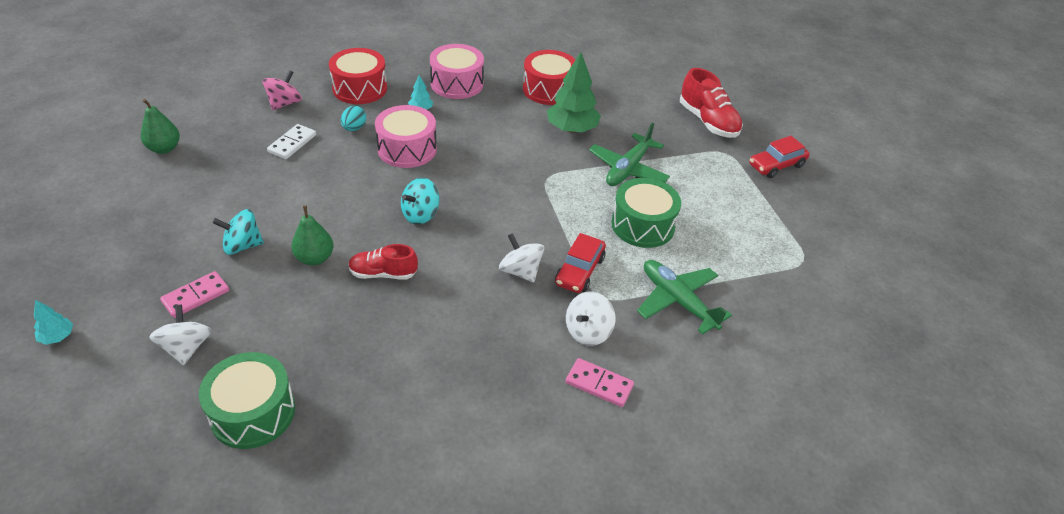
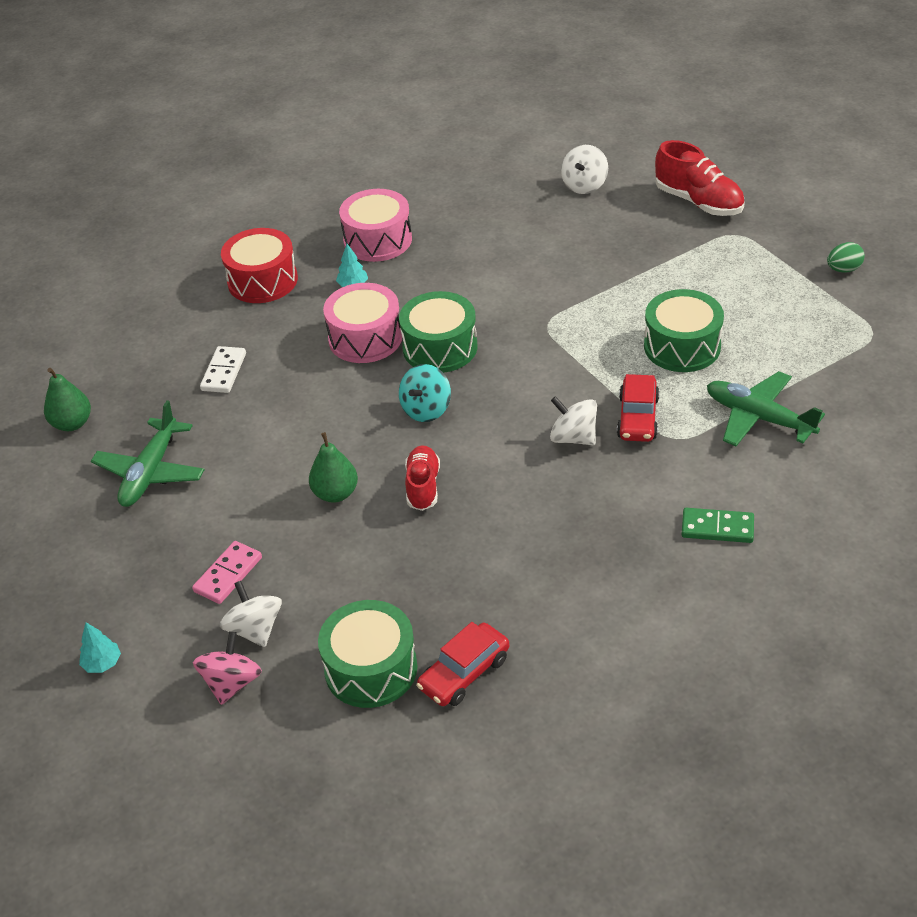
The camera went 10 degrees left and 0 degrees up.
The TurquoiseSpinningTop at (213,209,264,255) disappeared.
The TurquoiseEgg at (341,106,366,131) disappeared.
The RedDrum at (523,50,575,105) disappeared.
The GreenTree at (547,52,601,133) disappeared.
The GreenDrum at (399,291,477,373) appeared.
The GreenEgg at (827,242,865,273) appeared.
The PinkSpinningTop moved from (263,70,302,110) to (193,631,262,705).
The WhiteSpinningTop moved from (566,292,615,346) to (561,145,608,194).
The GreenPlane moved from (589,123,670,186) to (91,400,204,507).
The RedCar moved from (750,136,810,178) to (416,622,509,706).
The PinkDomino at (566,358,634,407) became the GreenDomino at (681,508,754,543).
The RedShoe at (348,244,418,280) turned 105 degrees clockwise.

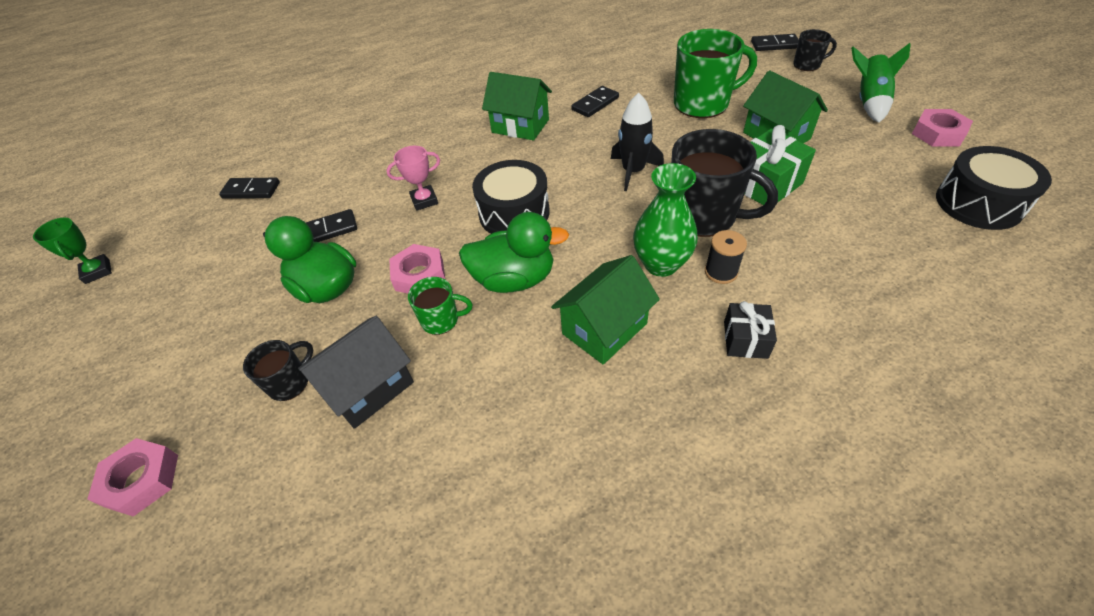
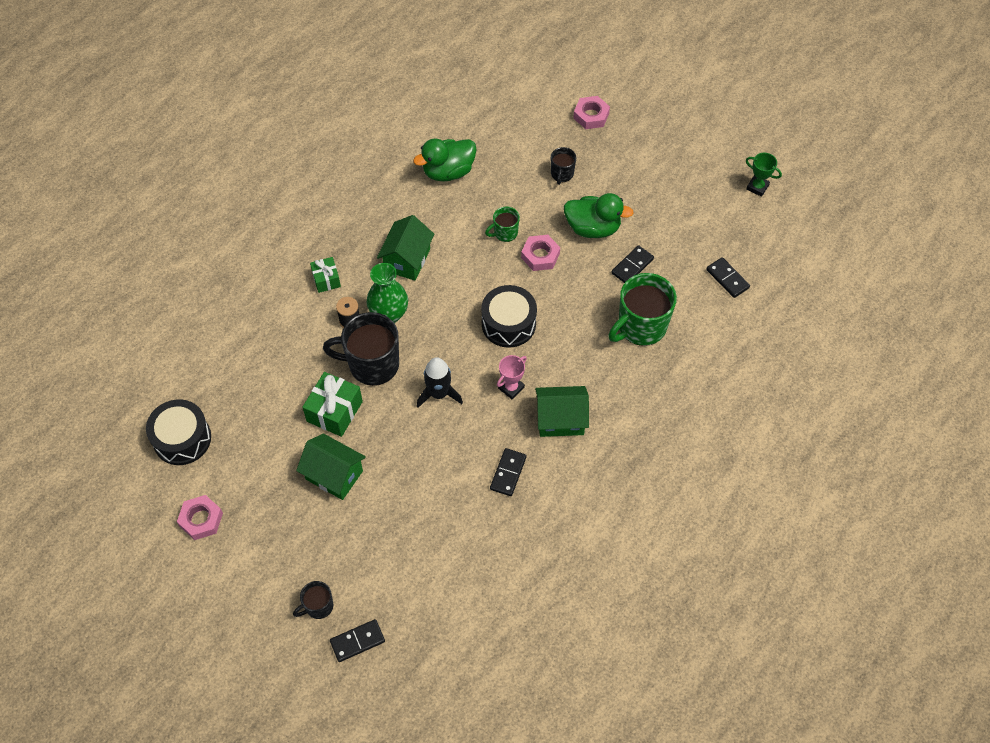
The camera went 150 degrees right and 10 degrees up.
The BlackHouse at (298,316,414,429) disappeared.
The GreenRocket at (851,43,911,123) disappeared.
The PinkTrophy moved from (387,146,440,211) to (497,355,527,399).
The GreenDuck moved from (459,212,569,293) to (413,139,477,182).
The GreenMug moved from (674,29,757,118) to (608,273,677,346).
The BlackGift at (724,301,777,359) became the GreenGift at (310,257,341,293).
The BlackDomino at (219,178,280,199) turned 75 degrees clockwise.

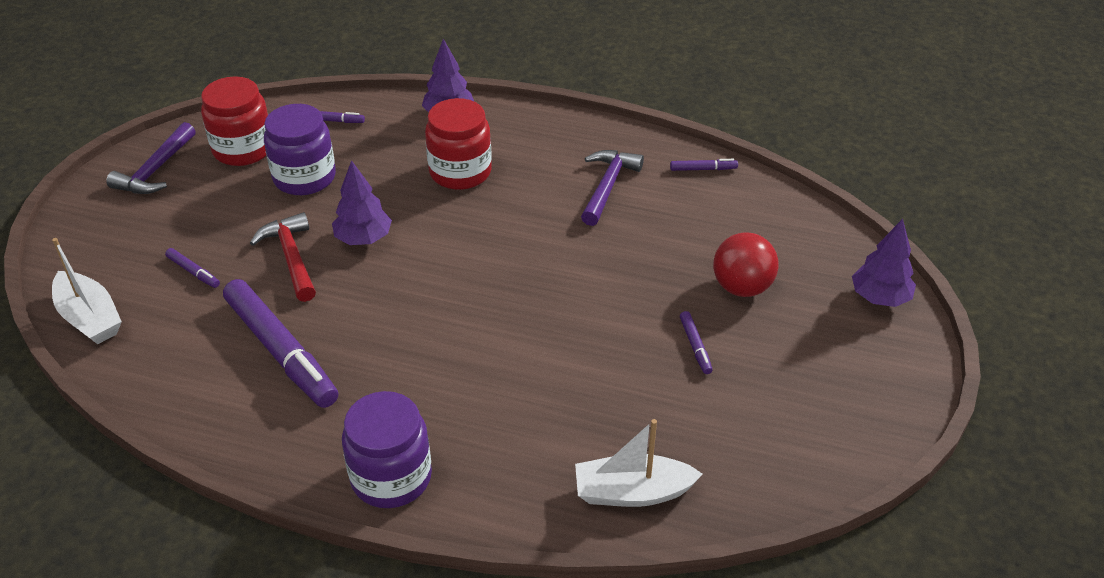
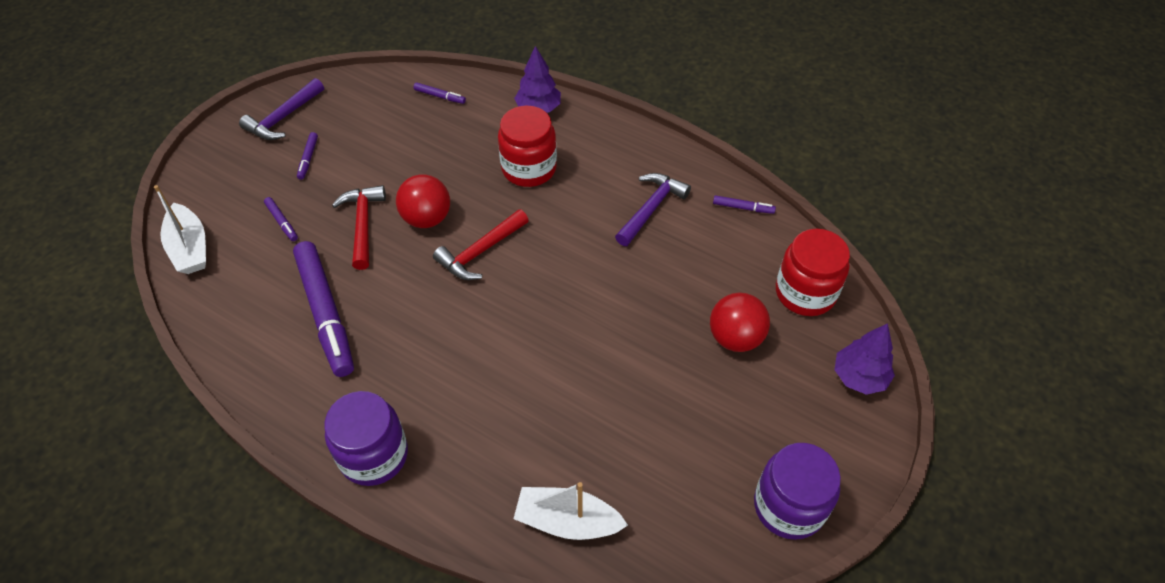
The camera went 15 degrees right and 10 degrees up.
The RedHammer at (433,209,529,280) appeared.
The RedJar moved from (201,77,268,166) to (776,229,850,316).
The PurpleJar moved from (264,104,336,195) to (754,443,841,540).
The PurpleMarker moved from (680,311,713,374) to (297,132,318,180).
The PurpleTree at (332,160,392,245) was replaced by the RedBall at (396,174,450,228).

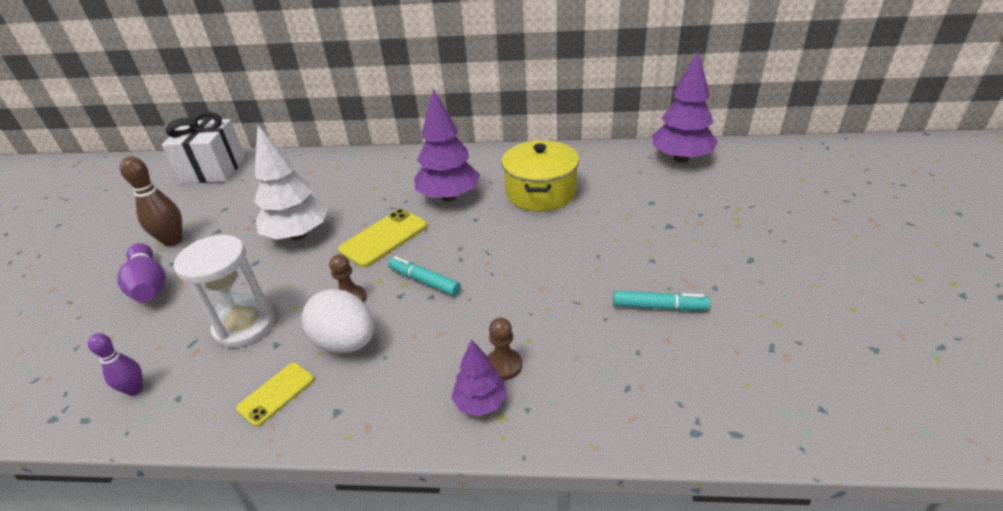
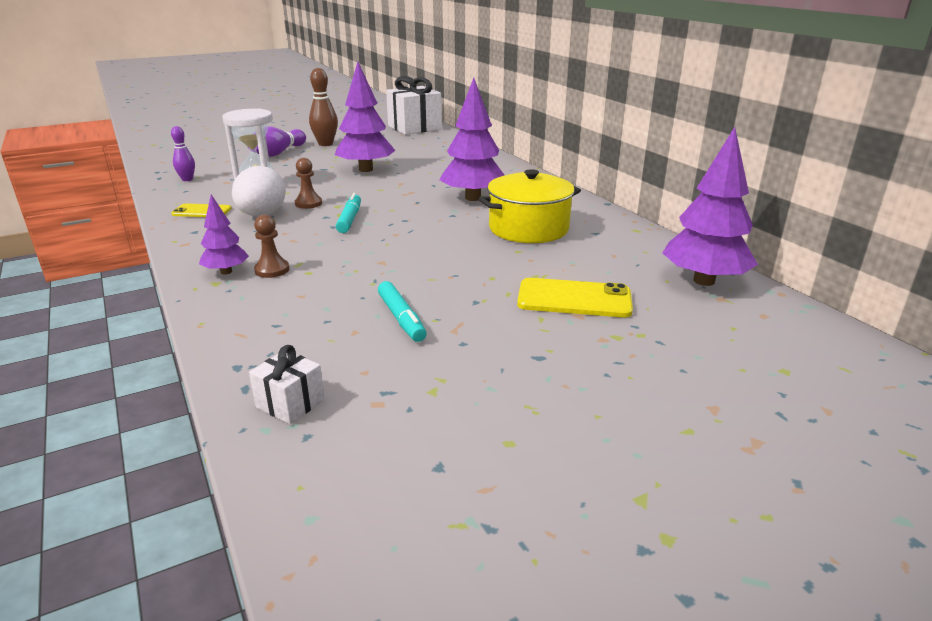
The camera went 55 degrees right and 10 degrees down.
The WhiteGift at (249,345,325,424) appeared.
The YellowPhone moved from (338,209,427,267) to (517,278,633,317).
The WhiteTree at (254,125,328,240) became the PurpleTree at (335,61,396,172).

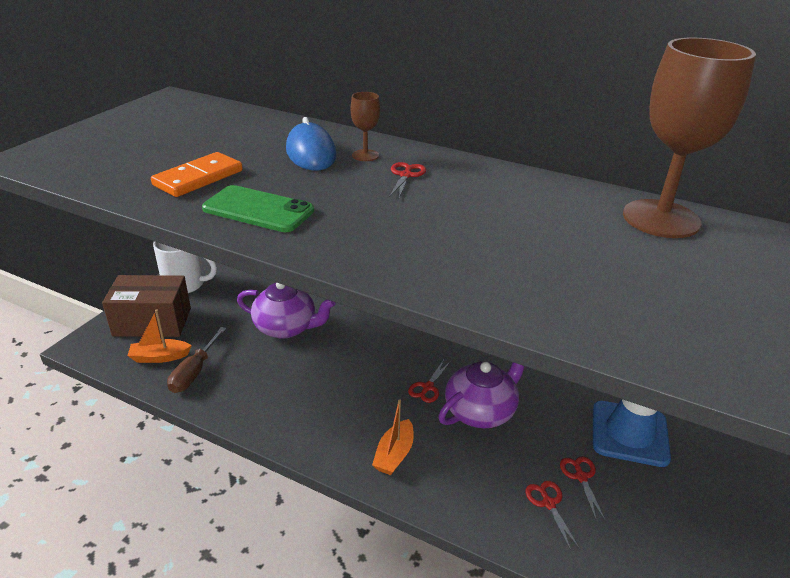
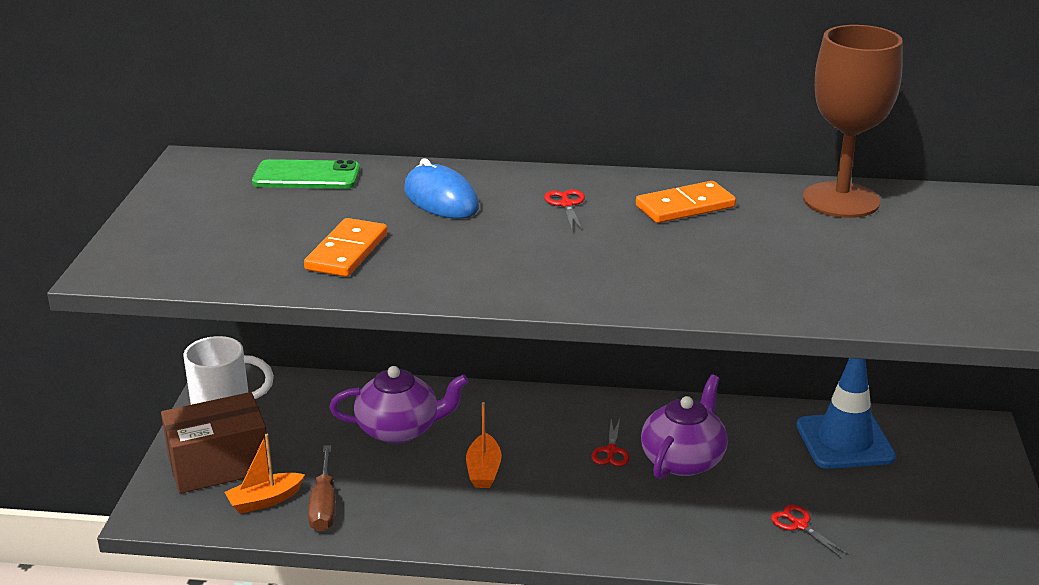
The camera went 20 degrees left and 5 degrees down.
The BrownGoblet at (351,92,380,161) disappeared.
The RedScissors at (560,456,606,521) disappeared.
The OrangeDomino at (636,181,736,223) appeared.
The GreenPhone moved from (202,185,314,232) to (252,159,360,189).
The OrangeBoat moved from (372,399,414,475) to (466,402,502,488).

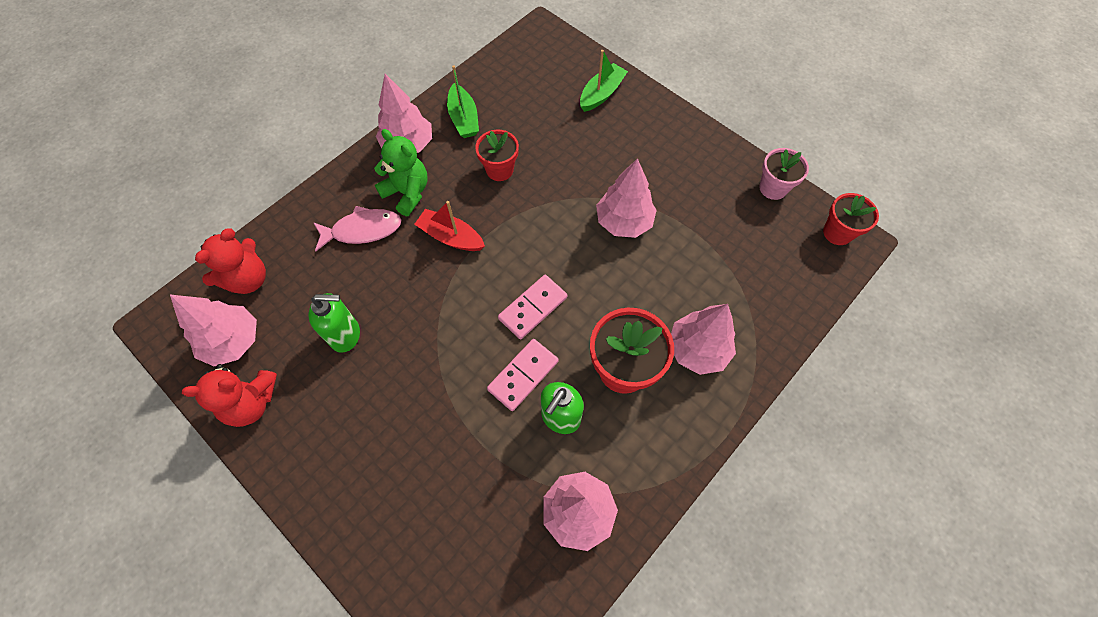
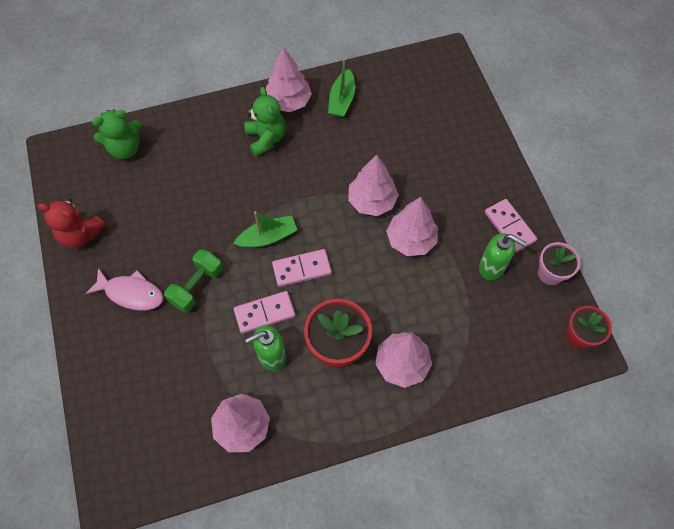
The camera went 30 degrees right and 0 degrees up.
The RedBoat at (414,201,485,251) disappeared.
The RedFlowerPot at (475,130,519,181) disappeared.
The GreenDumbbell at (164,249,223,313) appeared.
The PinkDomino at (485,199,537,253) appeared.
The PinkTree moved from (170,295,257,366) to (348,155,399,216).
The GreenSoapDispenser moved from (308,293,360,353) to (479,233,527,280).
The PinkFish moved from (313,206,401,251) to (85,268,163,311).
The GreenBoat moved from (580,50,628,112) to (233,211,297,248).
The RedTeddyBear at (195,228,266,294) became the GreenTeddyBear at (92,109,141,159).

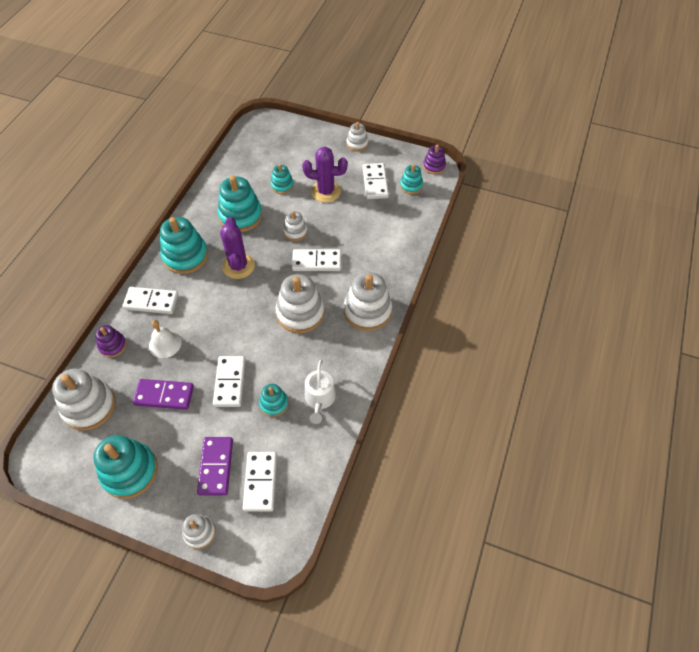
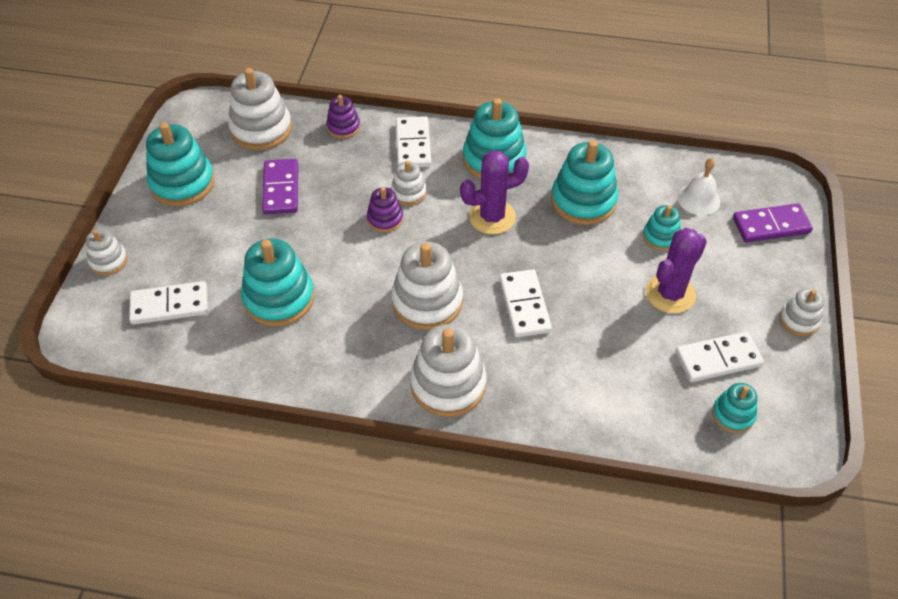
The camera went 80 degrees right and 5 degrees down.
The WhiteDomino at (213,356,246,407) disappeared.
The WhiteWateringCan at (305,360,336,424) disappeared.
The WhiteBell moved from (149,320,182,358) to (677,158,720,215).
The PurpleDomino moved from (197,437,233,495) to (733,203,813,242).
The WhiteStackingToy moved from (283,211,308,241) to (391,161,427,206).
The PurpleStackingToy moved from (423,145,446,174) to (367,187,403,233).
The PurpleCactus at (302,147,348,203) turned 45 degrees clockwise.
The TurquoiseStackingToy at (259,384,288,417) changed to 1.83 times the size.

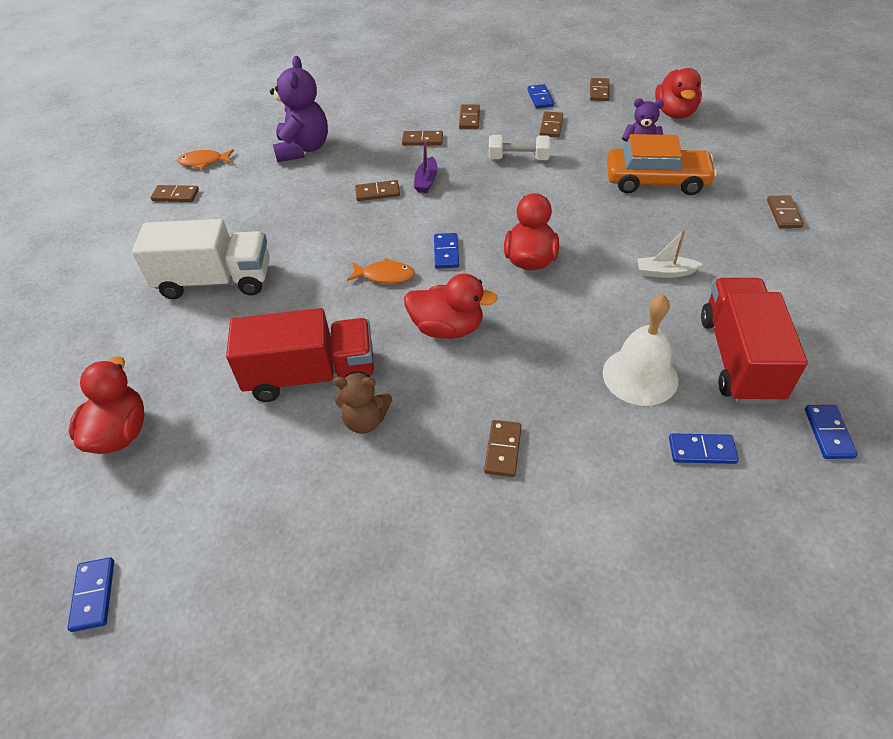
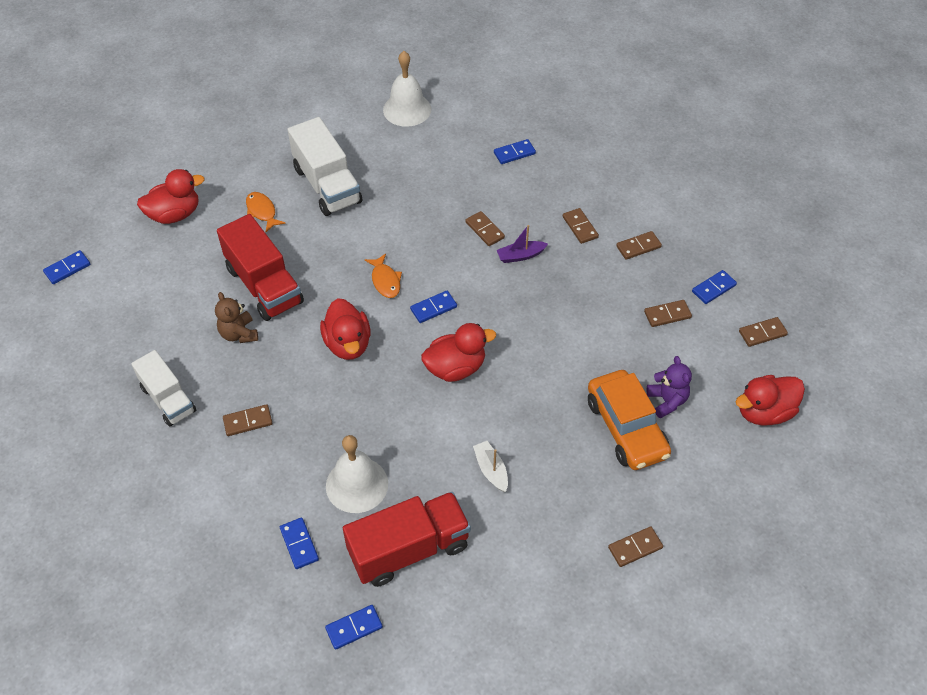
The camera went 60 degrees right and 5 degrees up.
The WhiteDumbbell at (489,135,551,160) disappeared.
The WhiteTruck at (131,350,196,427) appeared.
The OrangeFish moved from (177,149,234,169) to (246,192,286,232).
The BrownDomino at (151,185,199,202) was replaced by the WhiteBell at (383,51,431,127).
The PurpleTeddyBear at (270,56,328,162) was replaced by the BlueDomino at (494,139,536,164).

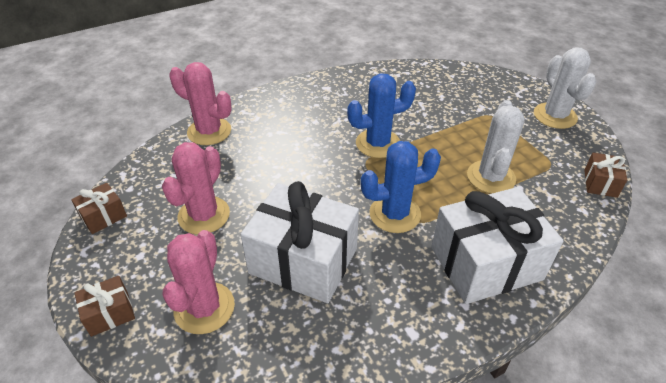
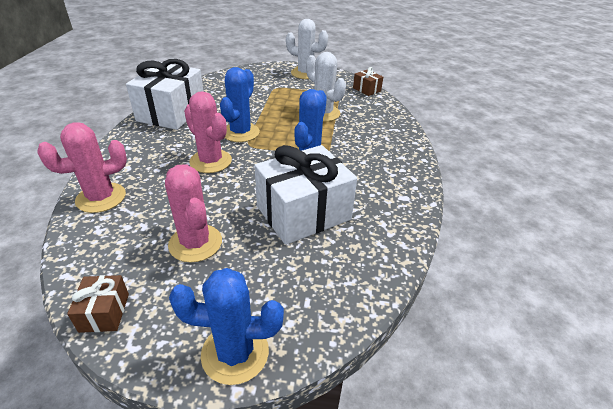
The camera went 55 degrees left and 5 degrees down.
The PinkCactus moved from (162,230,235,334) to (184,91,232,173).
The WhiteGift moved from (431,187,564,304) to (126,59,204,130).
The BrownGift at (74,276,135,337) was replaced by the BlueCactus at (169,268,284,385).

